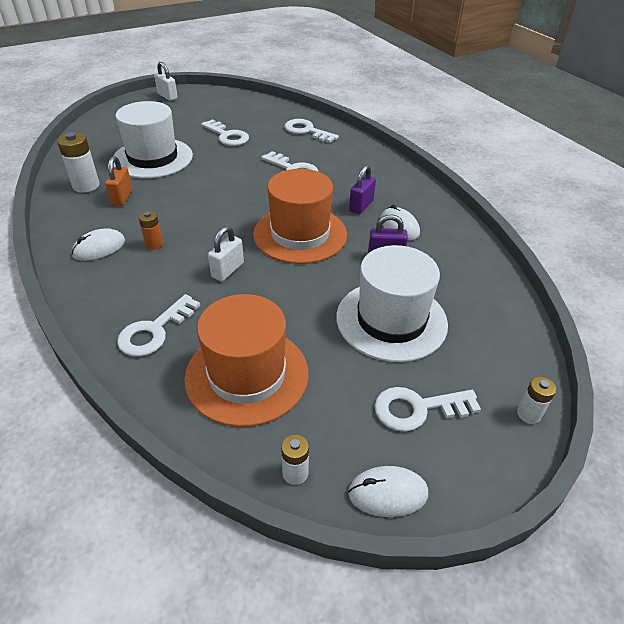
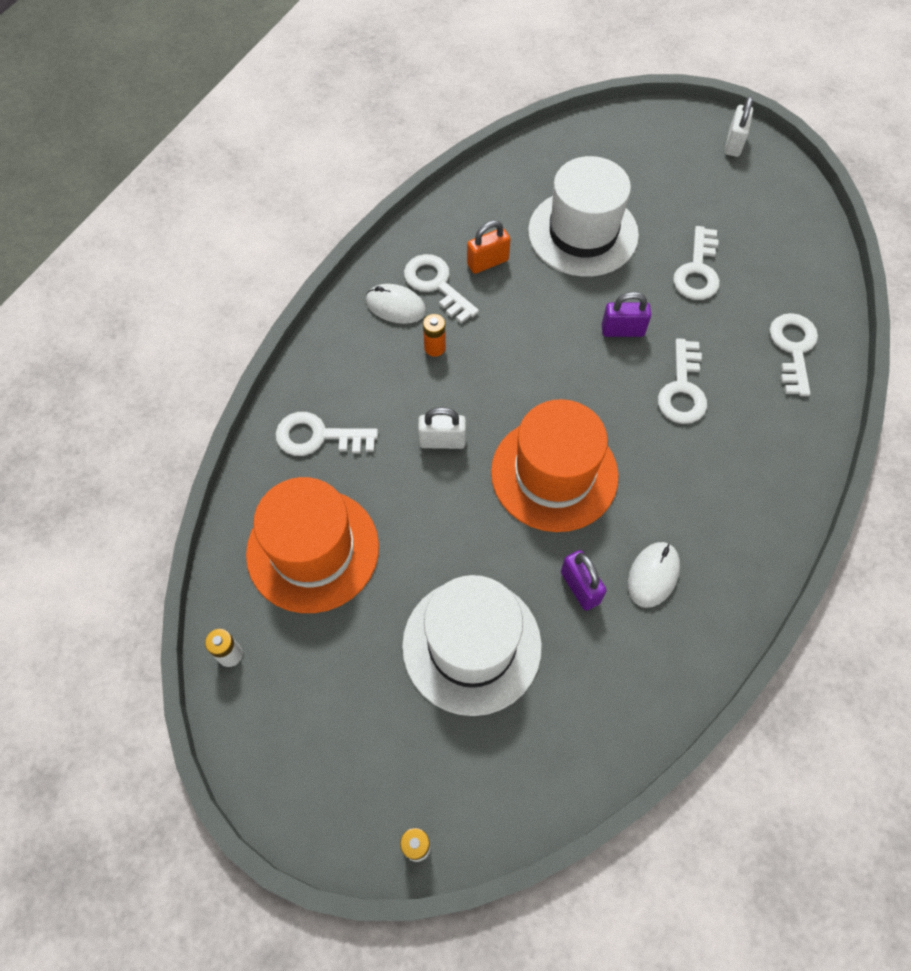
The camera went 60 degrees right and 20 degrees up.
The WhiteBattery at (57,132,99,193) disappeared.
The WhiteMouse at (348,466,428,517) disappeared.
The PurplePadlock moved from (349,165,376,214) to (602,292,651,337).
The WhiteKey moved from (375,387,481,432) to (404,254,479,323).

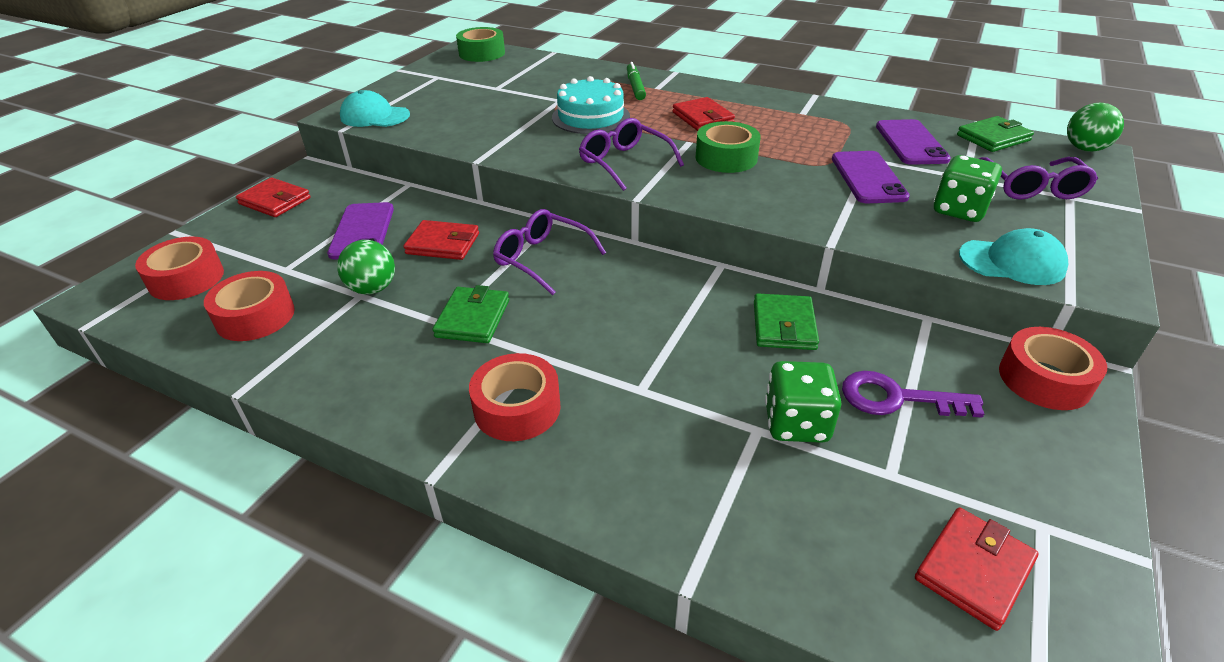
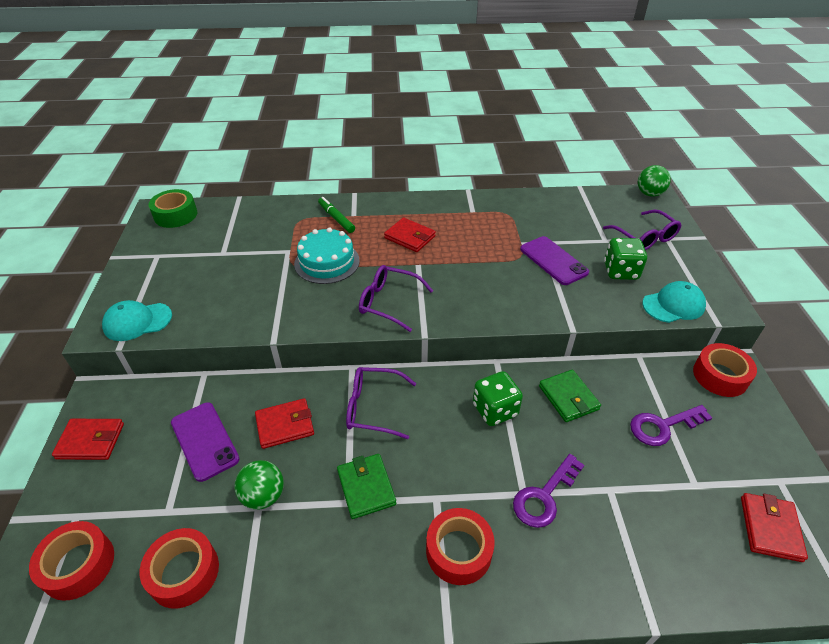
The camera went 30 degrees left and 5 degrees up.
The GreenTape at (696,121,761,173) disappeared.
The PurplePhone at (876,119,951,165) disappeared.
The GreenWallet at (957,116,1034,152) disappeared.
The PurpleKey at (513,454,584,528) appeared.
The GreenDice moved from (765,361,841,443) to (473,371,523,426).

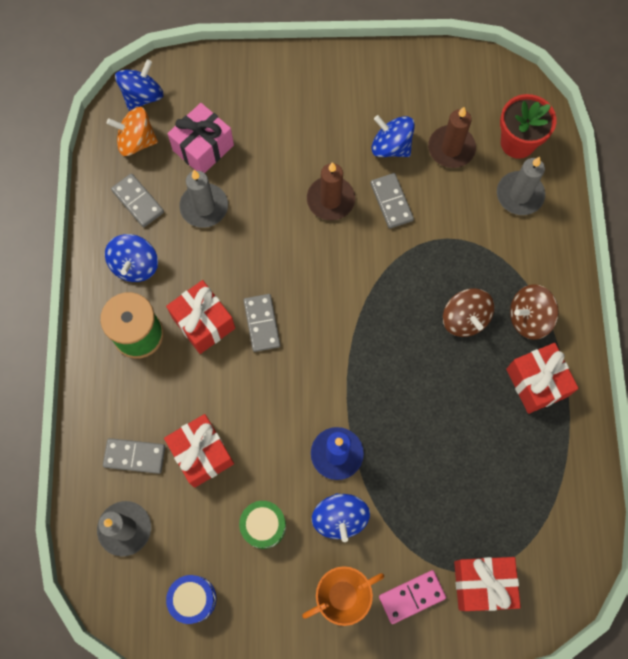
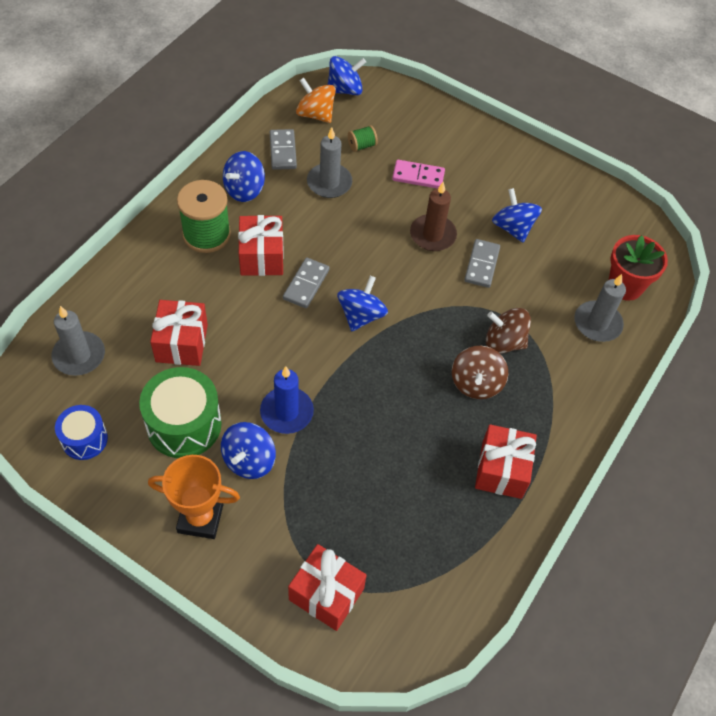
The camera went 30 degrees right and 15 degrees down.
The GreyDomino at (103,438,165,474) disappeared.
The BrownCandle at (428,107,476,168) disappeared.
The BlueSpinningTop at (337,276,388,331) appeared.
The PinkDomino moved from (379,570,446,624) to (392,160,445,189).
The BrownSpinningTop moved from (510,284,559,340) to (486,308,531,354).
The PinkGift at (168,103,234,173) was replaced by the GreenSpool at (348,125,378,152).
The GreenDrum at (239,501,286,549) changed to 1.66 times the size.

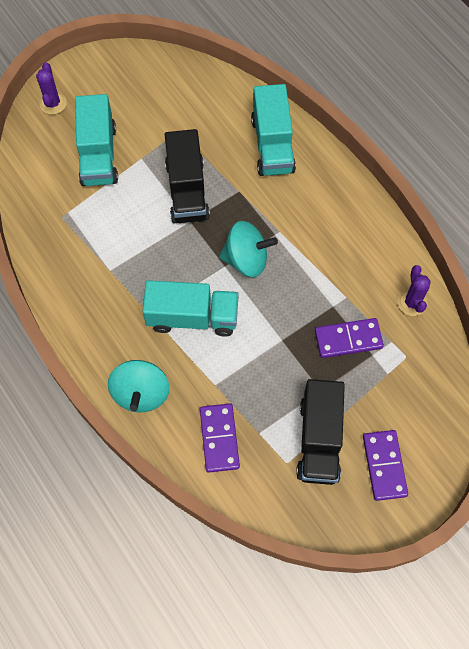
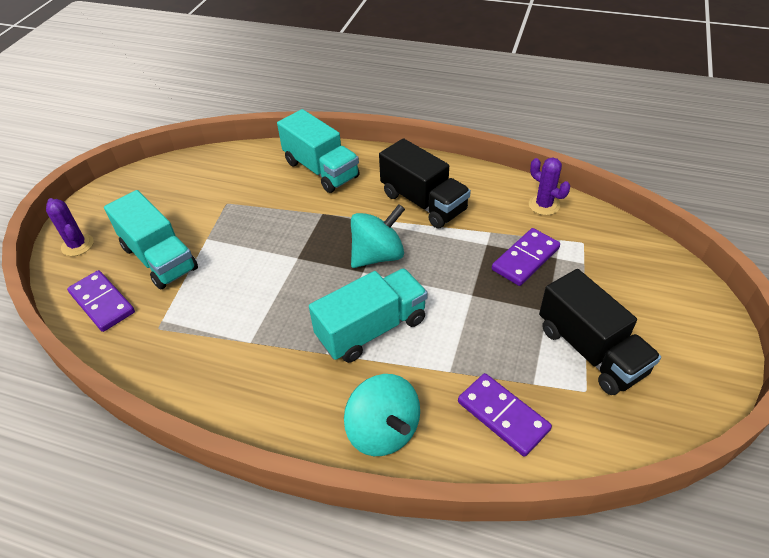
The camera went 35 degrees left and 20 degrees down.
The BlackTruck moved from (165,129,210,223) to (379,138,471,228).
The PurpleDomino moved from (363,430,408,501) to (67,270,135,332).

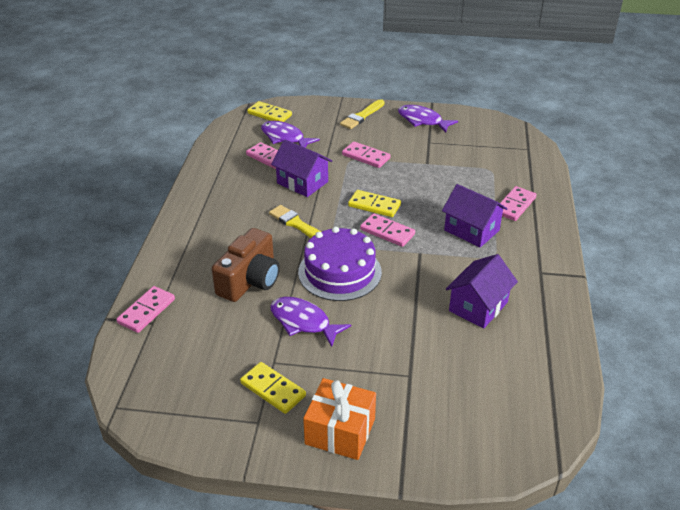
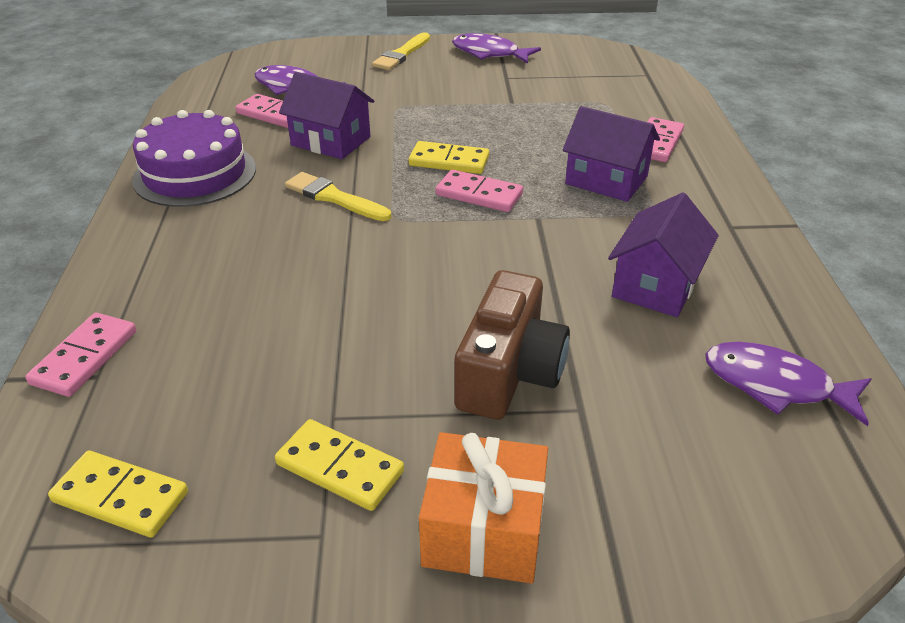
The camera went 10 degrees left and 0 degrees up.
The PinkDomino at (342,141,390,168) disappeared.
The BrownCamera moved from (212,228,280,302) to (454,270,570,420).
The YellowDomino moved from (247,101,292,122) to (48,451,188,538).
The PurpleFish moved from (270,297,351,347) to (705,342,871,426).
The PurpleCake moved from (298,227,382,301) to (132,110,256,207).

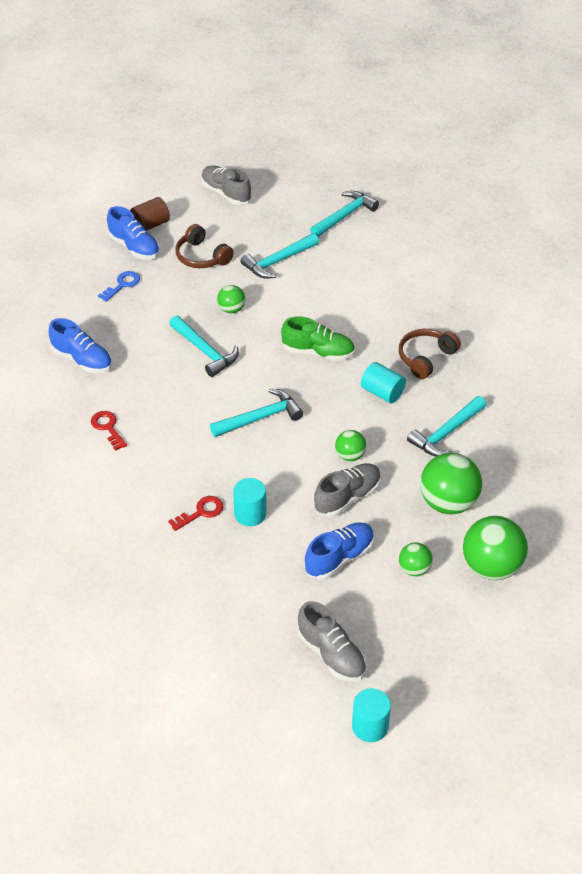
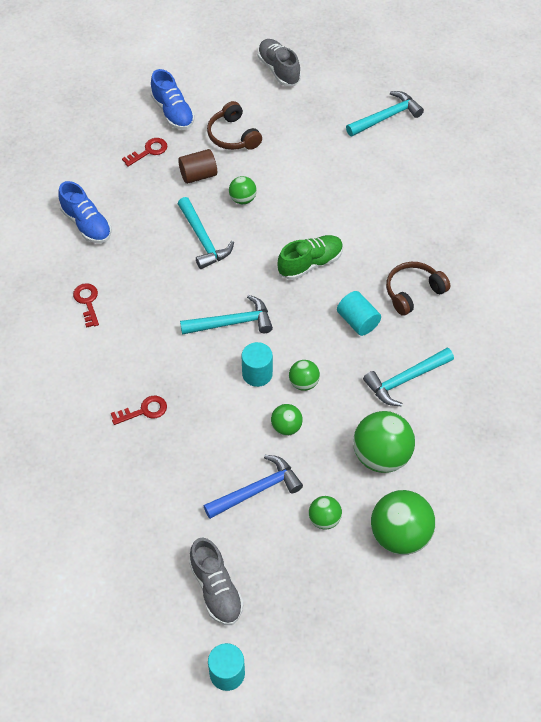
The camera went 15 degrees right and 10 degrees up.
The TurquoiseHammer at (241,233,319,279) disappeared.
The BrownCylinder moved from (130,197,170,231) to (178,149,217,184).
The TurquoiseCylinder moved from (233,478,267,526) to (241,342,273,387).
The BlueShoe at (304,522,374,580) was replaced by the BlueHammer at (204,455,303,519).
The GreyShoe at (314,463,381,517) was replaced by the GreenBall at (271,404,303,436).
The BlueKey at (98,271,140,302) became the RedKey at (122,138,167,167).
The GreenShoe at (281,316,355,361) turned 60 degrees counterclockwise.

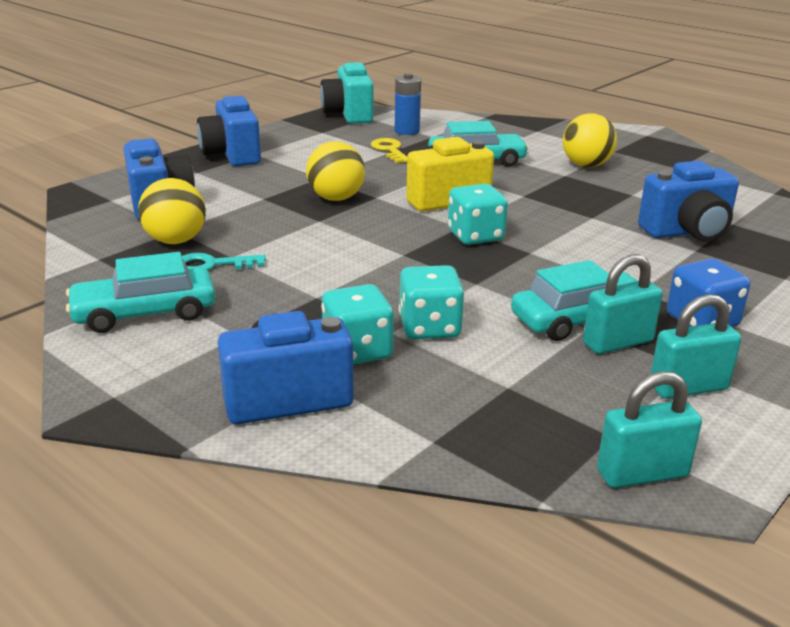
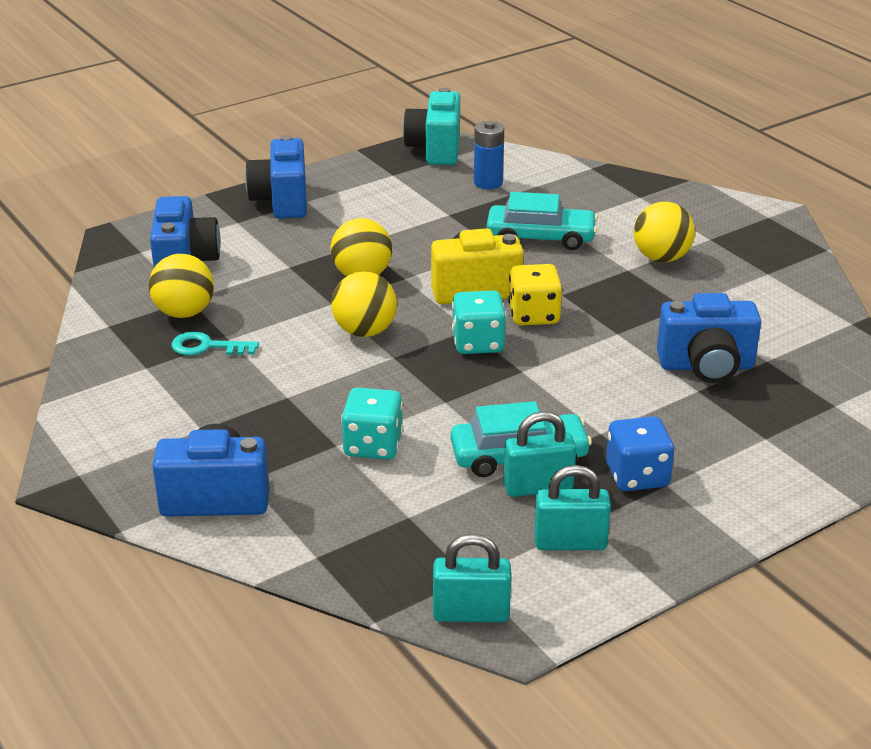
The camera went 15 degrees right and 5 degrees up.
The TurquoiseCar at (66,252,216,333) disappeared.
The TurquoiseDice at (321,284,394,364) disappeared.
The YellowKey at (371,138,407,163) disappeared.
The YellowBall at (331,271,397,337) appeared.
The YellowDice at (508,264,562,325) appeared.

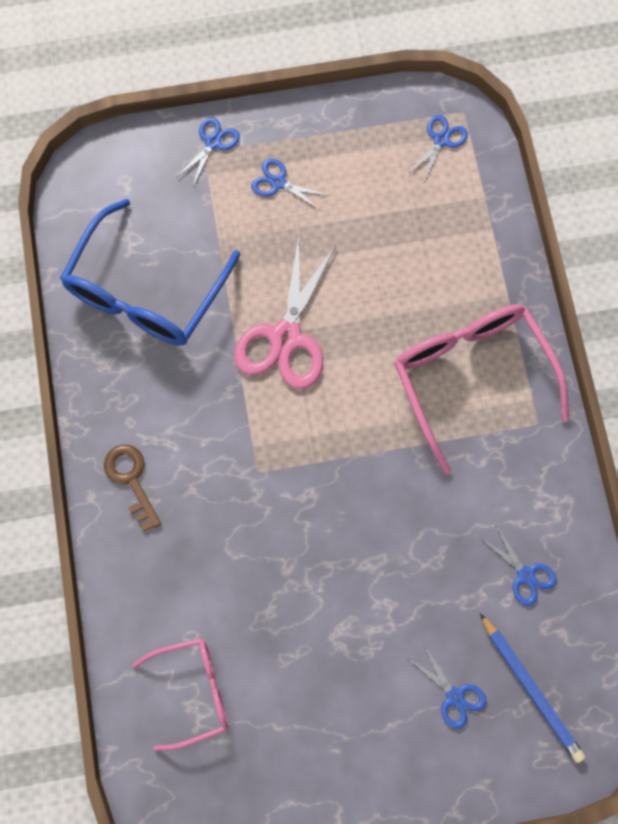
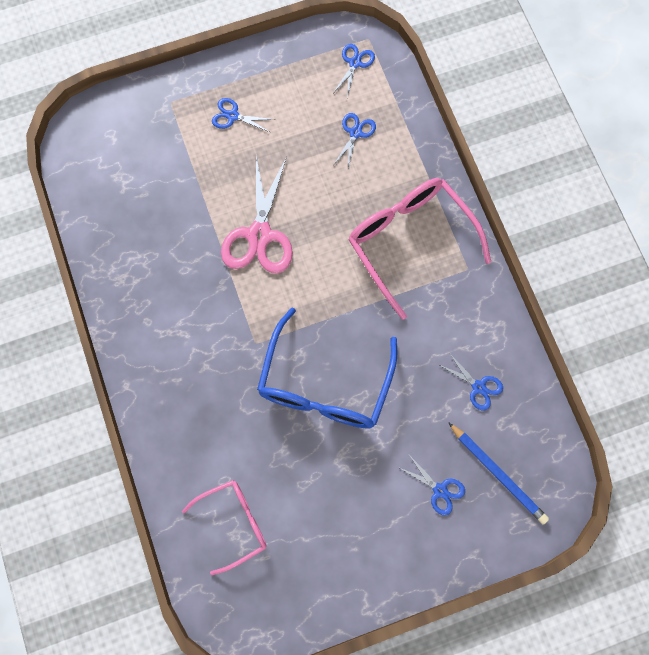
The camera went 10 degrees left and 0 degrees up.
The BrownKey at (104,445,161,531) disappeared.
The BlueGlasses moved from (60,199,240,346) to (257,307,397,429).
The BlueScissors moved from (177,117,240,186) to (334,113,376,168).

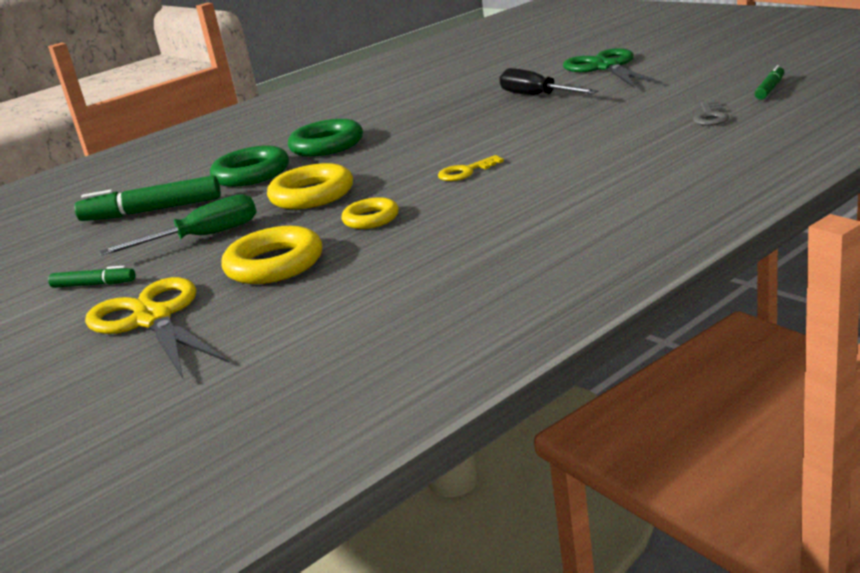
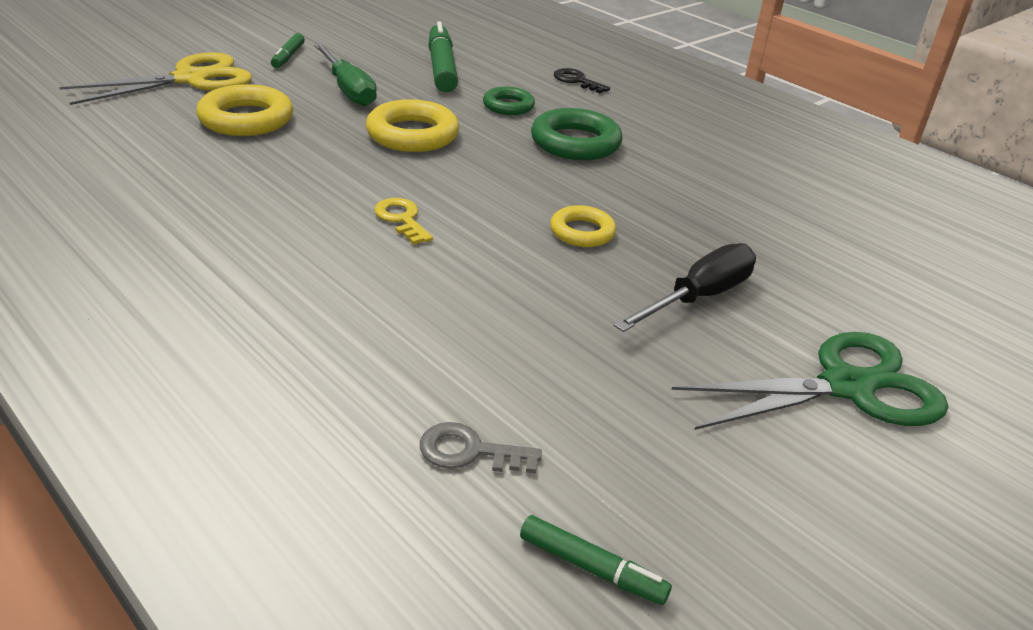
The camera went 80 degrees right and 10 degrees up.
The BlackKey at (554,68,610,93) appeared.
The YellowRing moved from (342,197,399,229) to (550,205,616,247).
The GreenRing at (210,146,289,187) changed to 0.61 times the size.

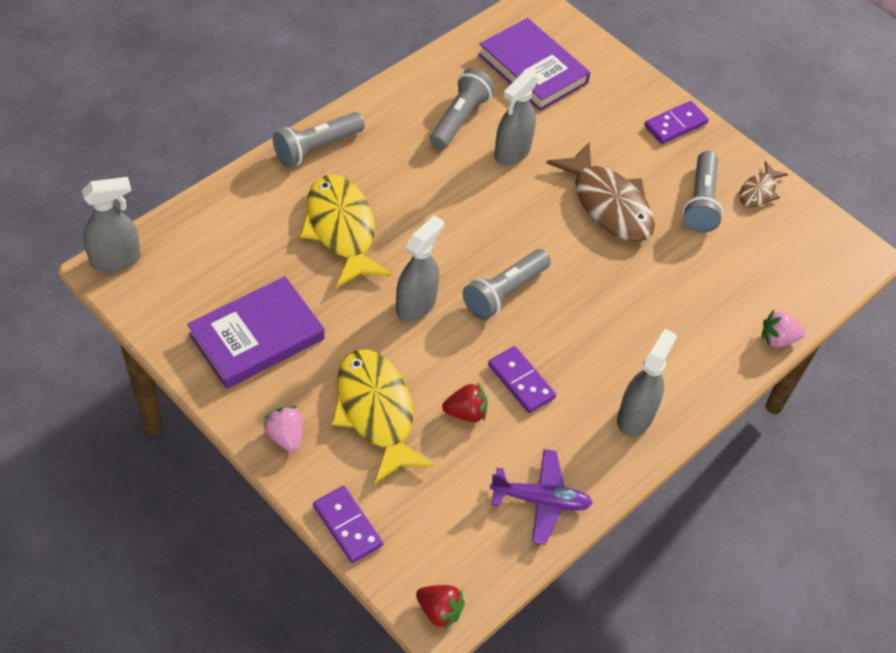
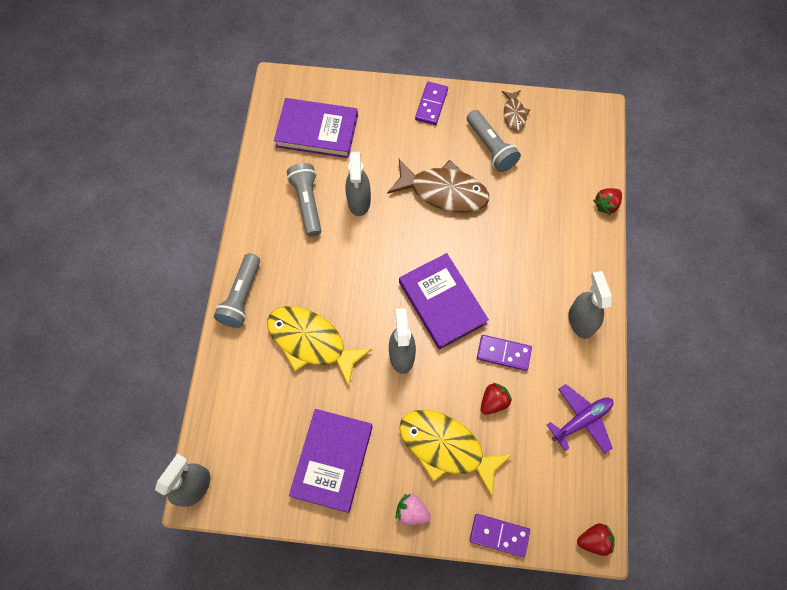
The camera went 35 degrees left and 15 degrees up.
The GreyFlashlight at (463,249,551,320) was replaced by the PurpleBook at (399,253,489,350).
The PinkStrawberry at (762,310,805,347) became the RedStrawberry at (593,188,622,215).

